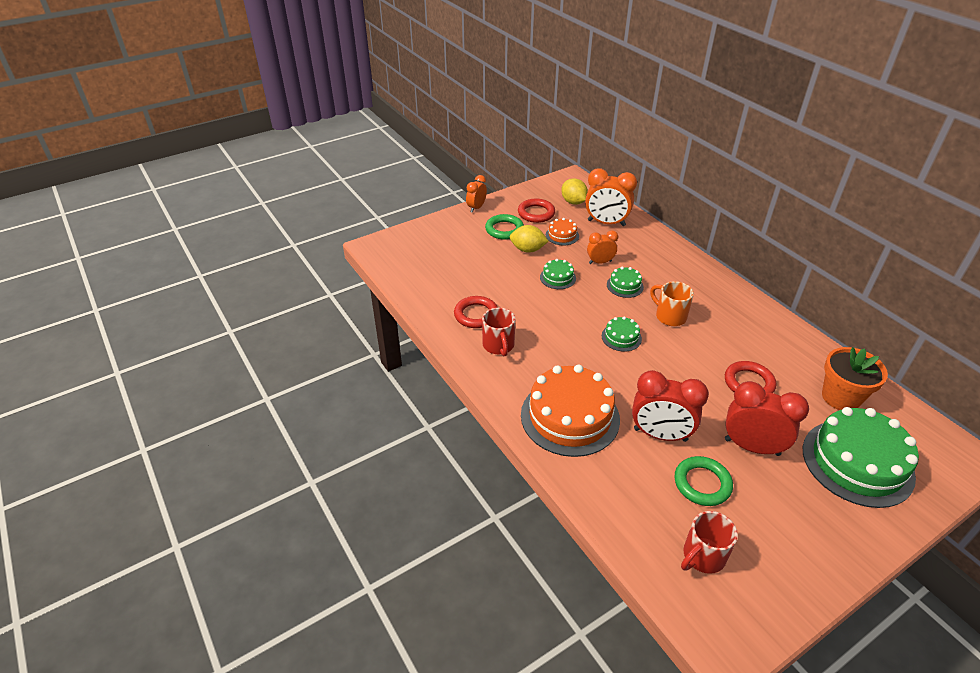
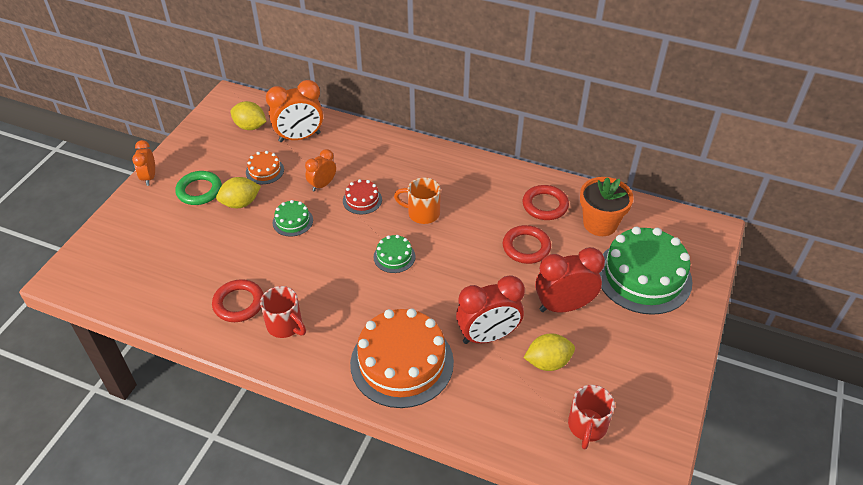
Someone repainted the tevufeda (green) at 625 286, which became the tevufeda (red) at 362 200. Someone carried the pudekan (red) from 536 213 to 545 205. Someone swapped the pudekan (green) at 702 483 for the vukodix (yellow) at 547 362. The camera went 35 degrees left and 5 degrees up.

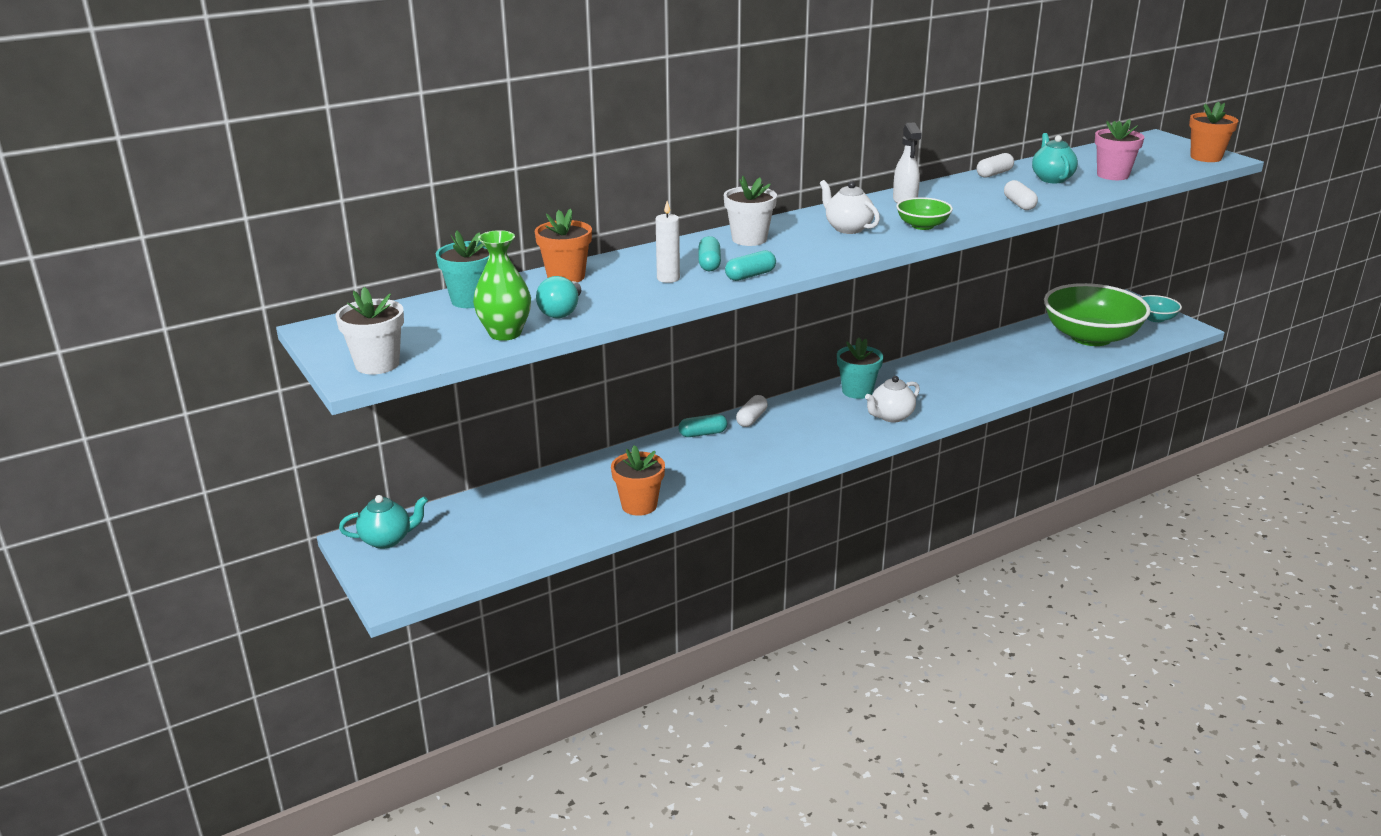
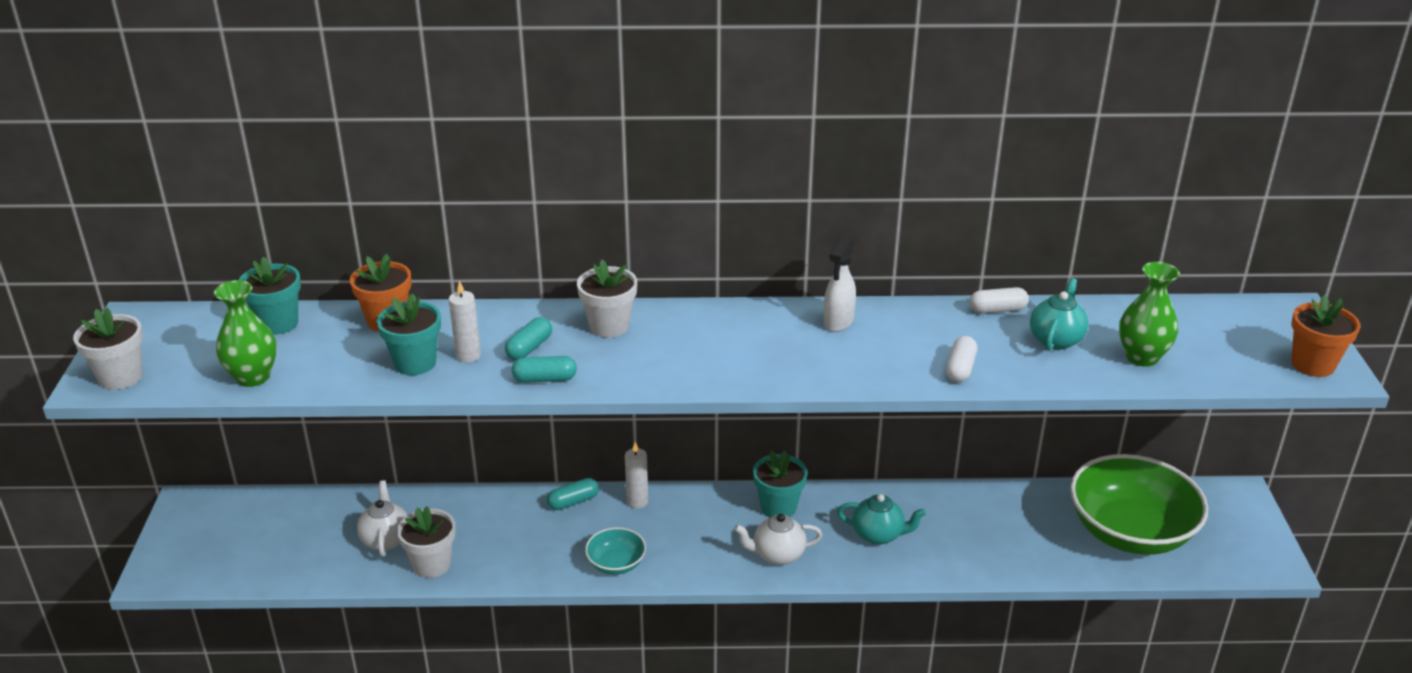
Someone carried the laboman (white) from 847 228 to 386 539. Someone put down the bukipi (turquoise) at 415 363. Someone repainted the bukipi (orange) at 639 505, which became the bukipi (white) at 431 564. Someone rotated the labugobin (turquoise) at 703 434 by 45 degrees counterclockwise. Someone carried the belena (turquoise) from 1155 318 to 616 564. Someone swapped the labugobin (white) at 751 419 for the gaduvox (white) at 637 501. Someone carried the laboman (turquoise) from 387 540 to 878 535. Someone swapped the bukipi (pink) at 1112 175 for the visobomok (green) at 1142 357. Someone took away the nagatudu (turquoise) at 562 311. Someone took away the belena (green) at 922 226. The camera went 30 degrees right and 5 degrees up.

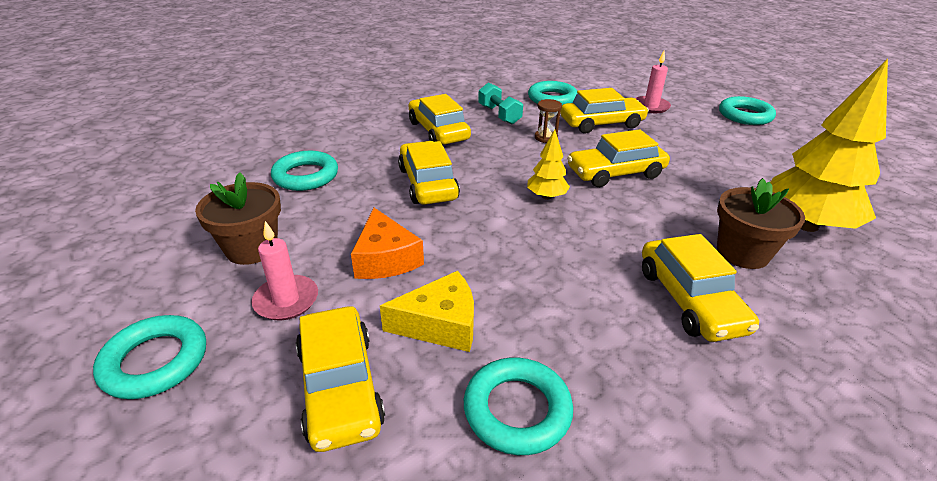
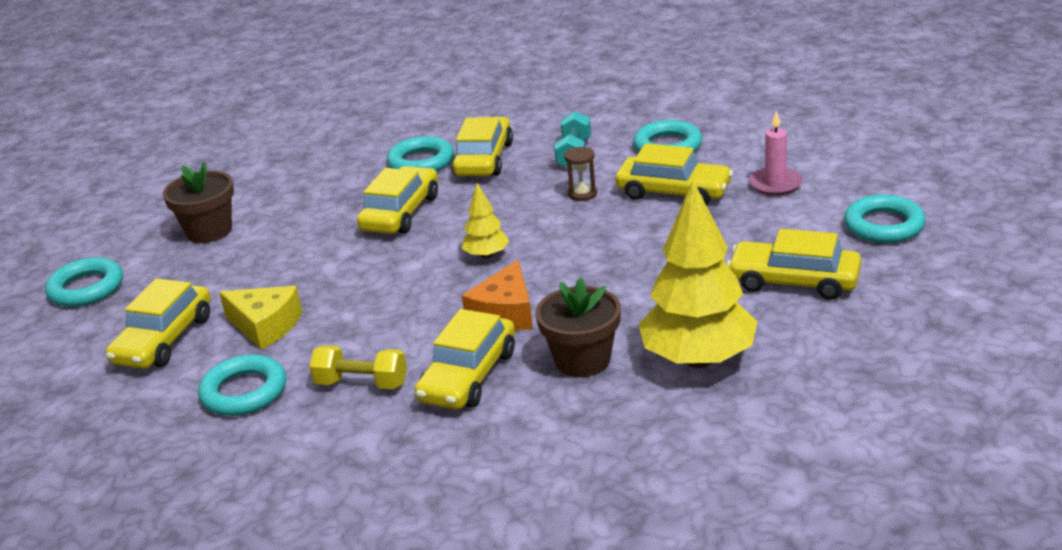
Someone put down the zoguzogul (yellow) at 361 384. Someone carried the pudekan (turquoise) from 306 176 to 421 162. Someone carried the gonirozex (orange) from 385 259 to 505 313. Someone carried the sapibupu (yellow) from 615 173 to 794 281. Someone took away the gaduvox (pink) at 286 300. The camera went 40 degrees right and 5 degrees down.

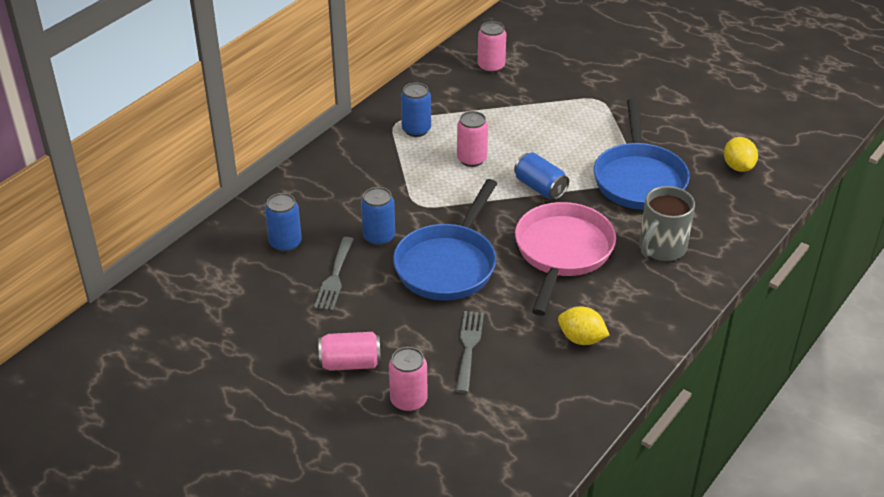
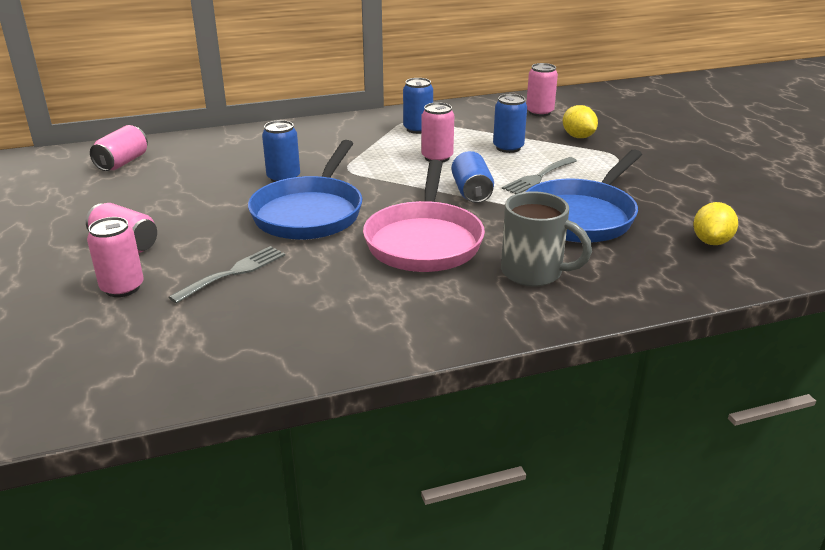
Someone put down the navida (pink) at 122 162. Someone rotated the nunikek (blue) at 448 264 by 45 degrees counterclockwise. Someone rotated the nunikek (pink) at 562 253 by 135 degrees clockwise. Someone carried the navida (blue) from 285 243 to 508 148. Someone rotated the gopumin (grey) at 661 248 by 135 degrees counterclockwise. Someone carried the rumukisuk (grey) from 334 277 to 538 177. Someone carried the vukodix (yellow) from 581 339 to 578 137. The camera went 35 degrees right and 10 degrees down.

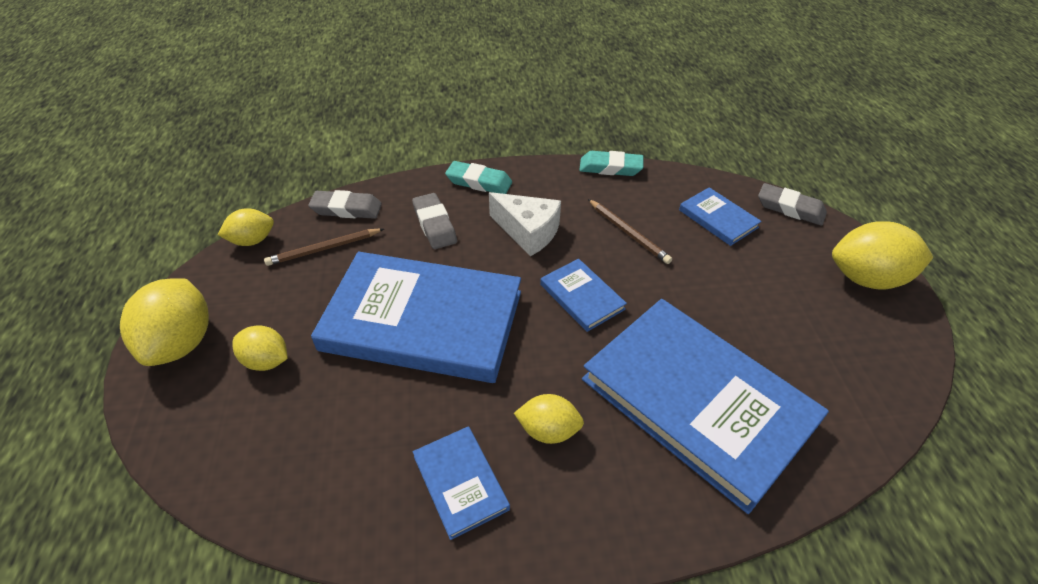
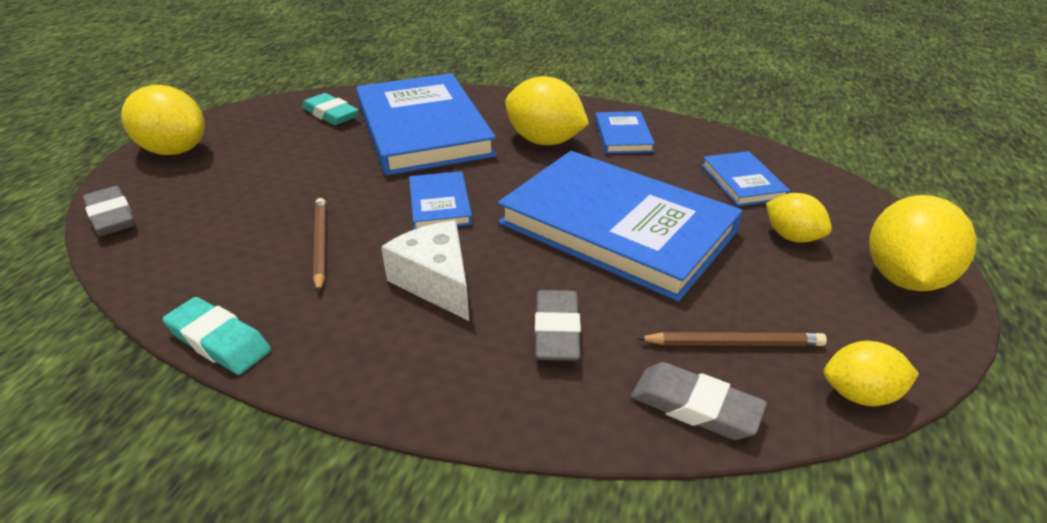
Someone carried the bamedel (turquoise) from 479 182 to 331 114. Someone scaled the vukodix (yellow) at 548 430 by 1.71. Someone carried the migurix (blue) from 718 219 to 742 182. The camera went 155 degrees left and 10 degrees down.

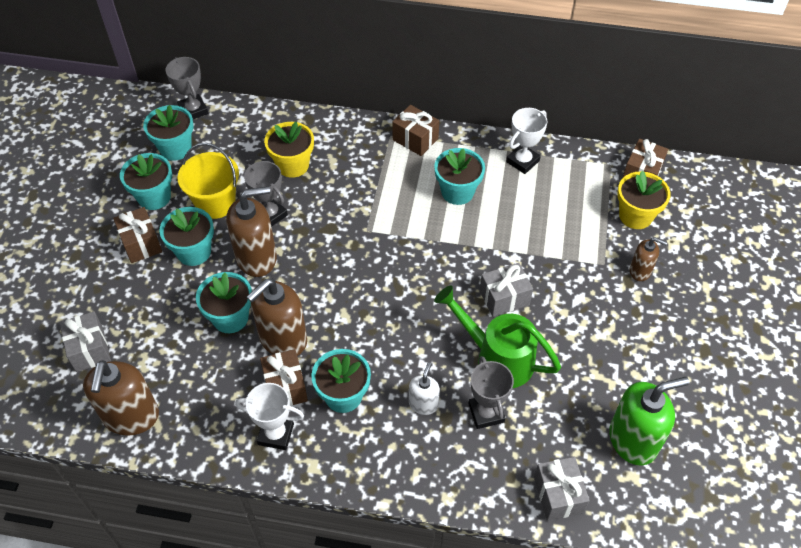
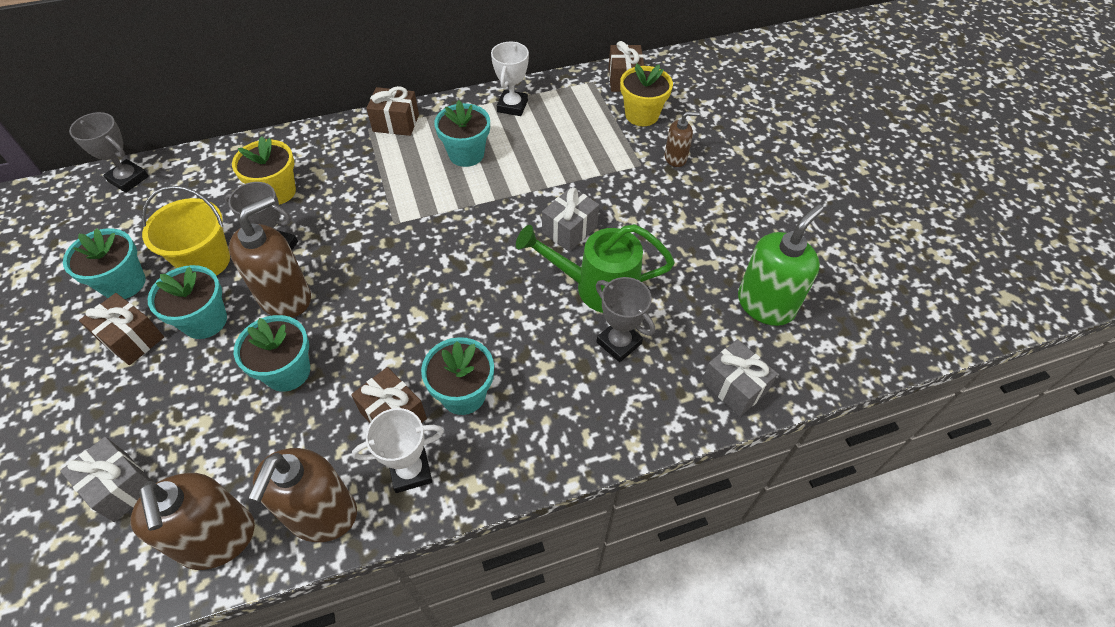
Someone carried the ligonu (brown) from 282 339 to 321 514. Someone took away the bukipi (turquoise) at 175 148. Someone took away the ligonu (white) at 423 404. The camera went 30 degrees left and 0 degrees up.

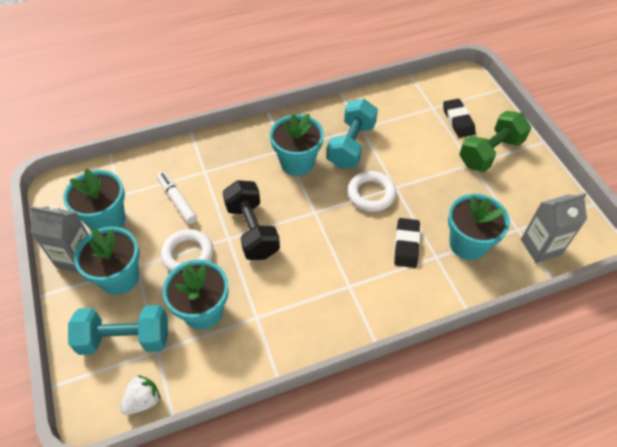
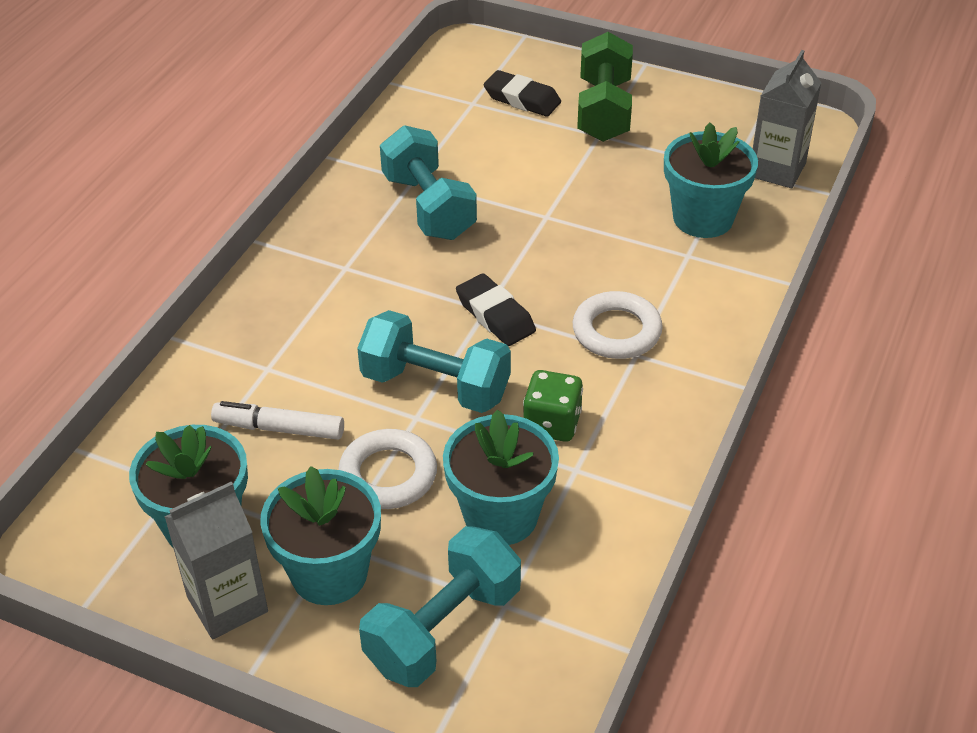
Someone repainted the zoguzogul (black) at 252 230, which became the zoguzogul (turquoise) at 435 386. Someone carried the bamedel (black) from 406 245 to 495 315. Someone put down the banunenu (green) at 552 423. Someone carried the pudekan (white) from 371 194 to 616 331. Someone took away the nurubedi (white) at 143 400. Someone took away the bukipi (turquoise) at 297 162. The camera went 45 degrees left and 10 degrees down.

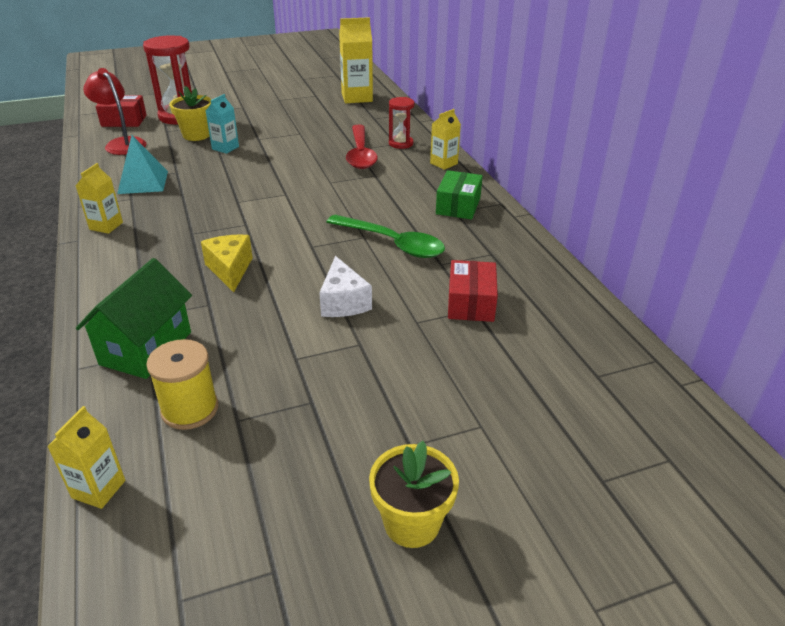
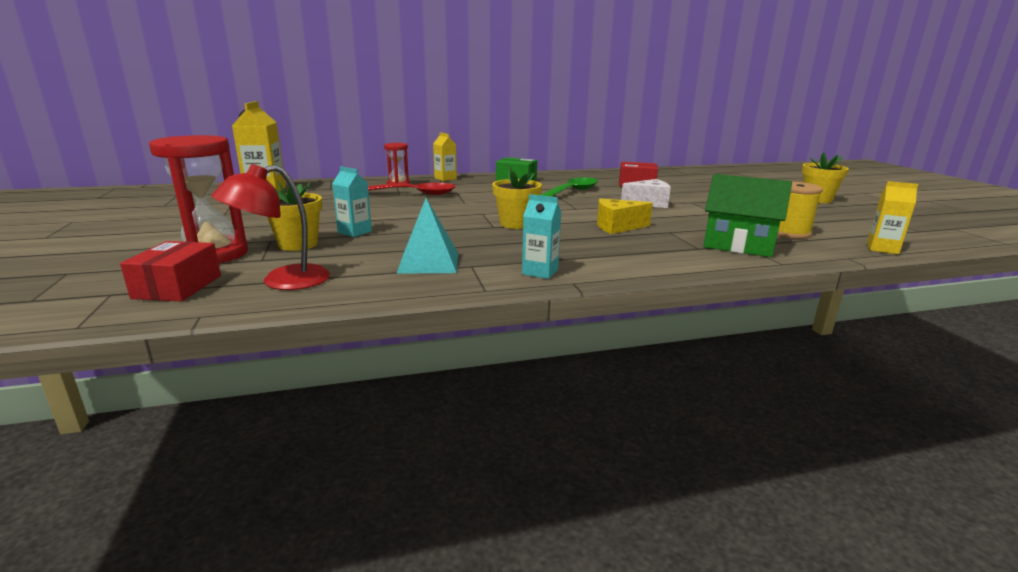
Someone put down the bukipi (yellow) at 516 224. Someone repainted the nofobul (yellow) at 106 226, which became the nofobul (turquoise) at 540 272. The camera went 85 degrees left and 15 degrees down.

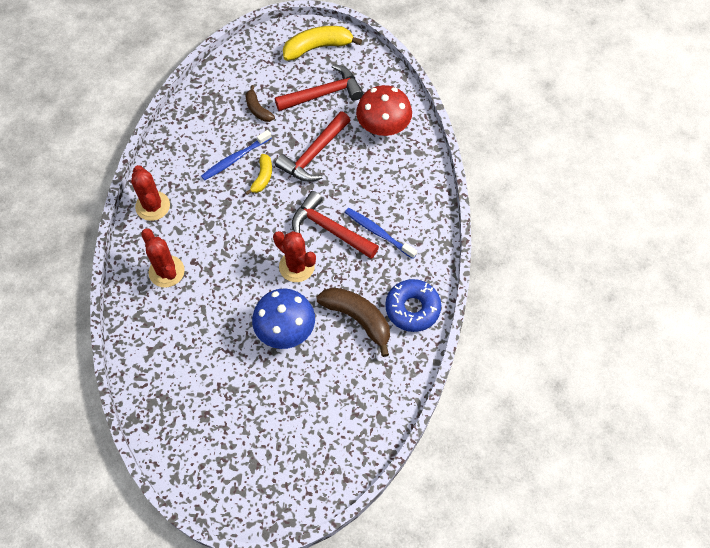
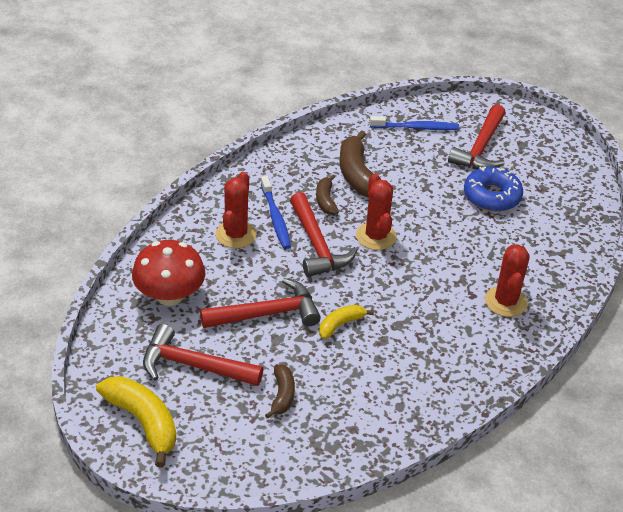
Someone rotated the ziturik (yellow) at 317 47 by 150 degrees counterclockwise. Someone carried the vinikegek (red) from 152 206 to 236 234. Someone put down the ziturik (brown) at 325 200. Someone carried the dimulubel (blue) from 235 159 to 416 128. Someone put down the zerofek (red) at 480 148. Someone carried the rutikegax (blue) from 412 308 to 492 196. Someone took away the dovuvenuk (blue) at 285 329. The camera went 145 degrees left and 20 degrees down.

